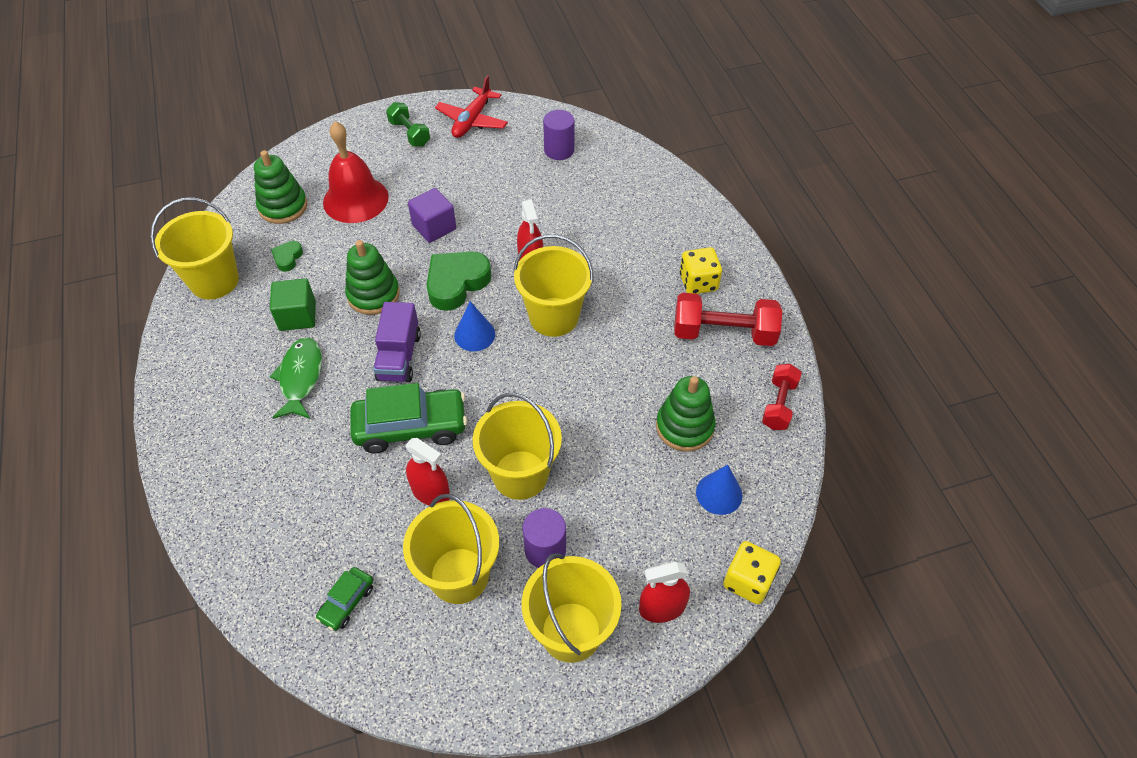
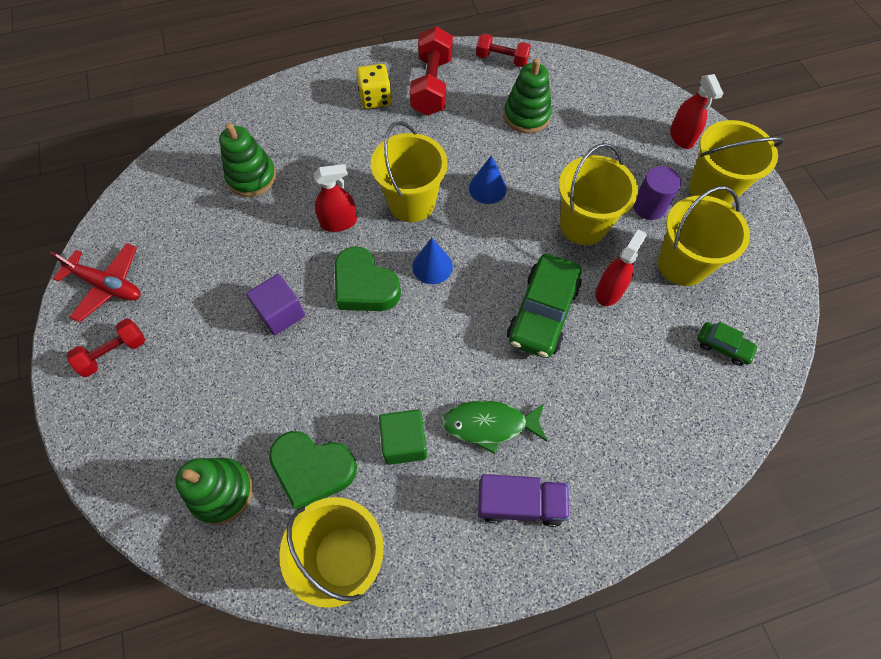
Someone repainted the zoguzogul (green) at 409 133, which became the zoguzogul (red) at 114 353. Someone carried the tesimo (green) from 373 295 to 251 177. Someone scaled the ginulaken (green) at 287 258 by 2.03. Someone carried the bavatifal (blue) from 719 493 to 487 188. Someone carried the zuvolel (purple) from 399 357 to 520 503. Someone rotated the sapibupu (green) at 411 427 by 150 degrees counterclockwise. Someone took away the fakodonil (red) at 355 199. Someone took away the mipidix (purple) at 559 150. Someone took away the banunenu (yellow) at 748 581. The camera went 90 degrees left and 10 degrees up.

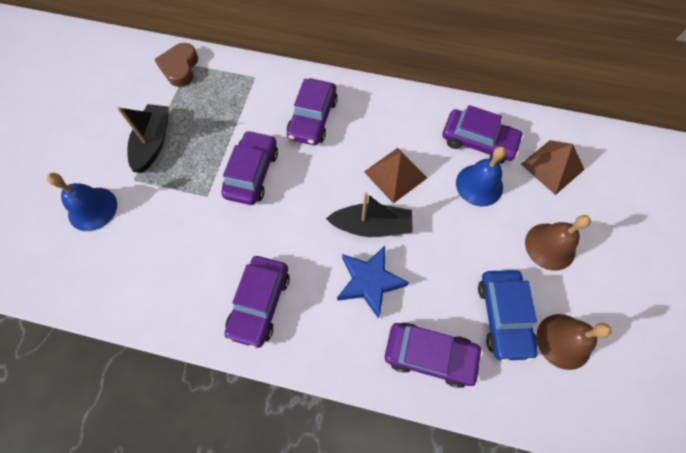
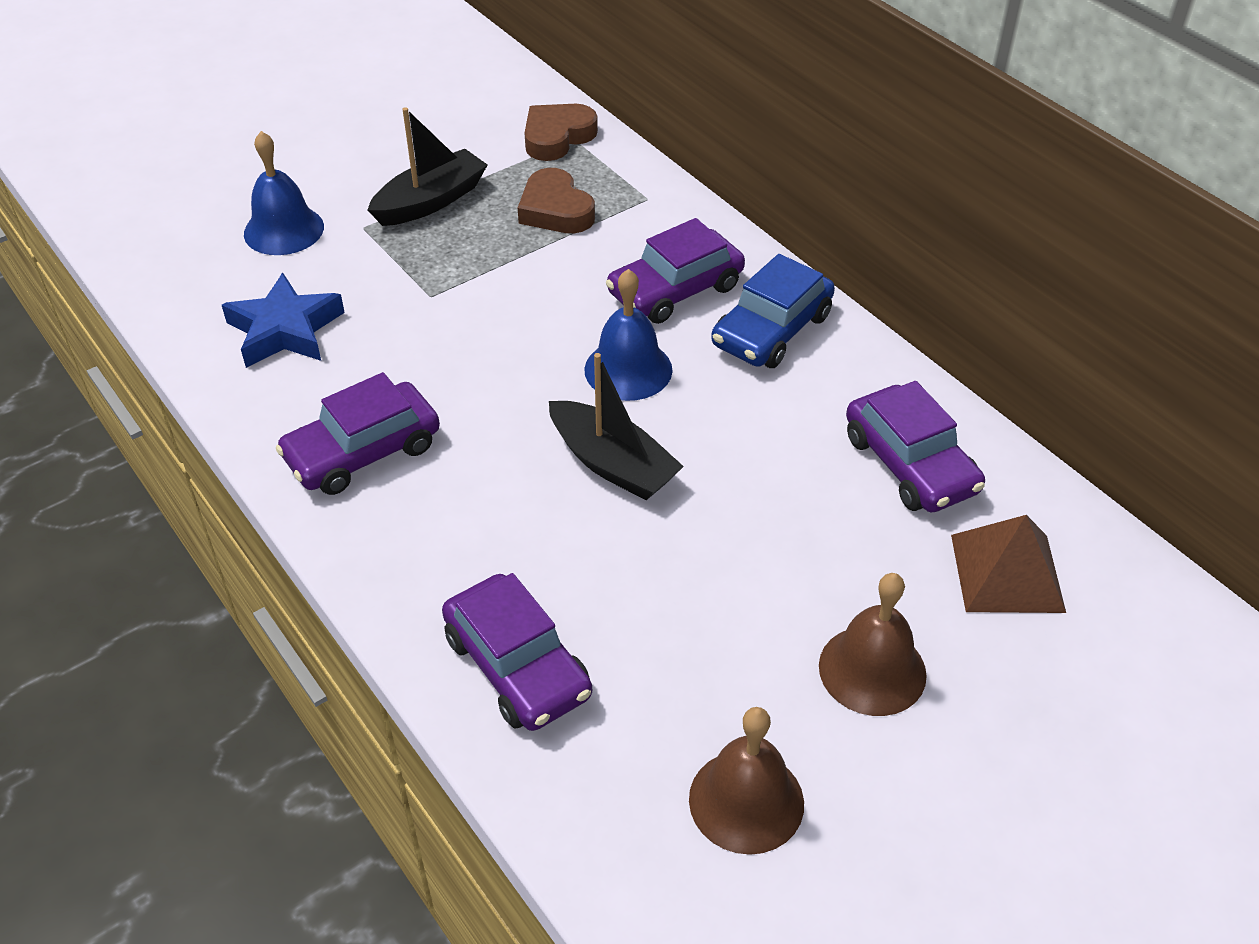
Someone carried the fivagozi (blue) from 369 282 to 285 330. Someone put down the ginulaken (brown) at 555 210. Someone carried the fakodonil (blue) from 479 185 to 628 369. Someone carried the sapibupu (blue) from 503 316 to 772 330. Someone took away the sapibupu (purple) at 252 173. Someone took away the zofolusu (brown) at 395 175. The camera went 40 degrees right and 20 degrees down.

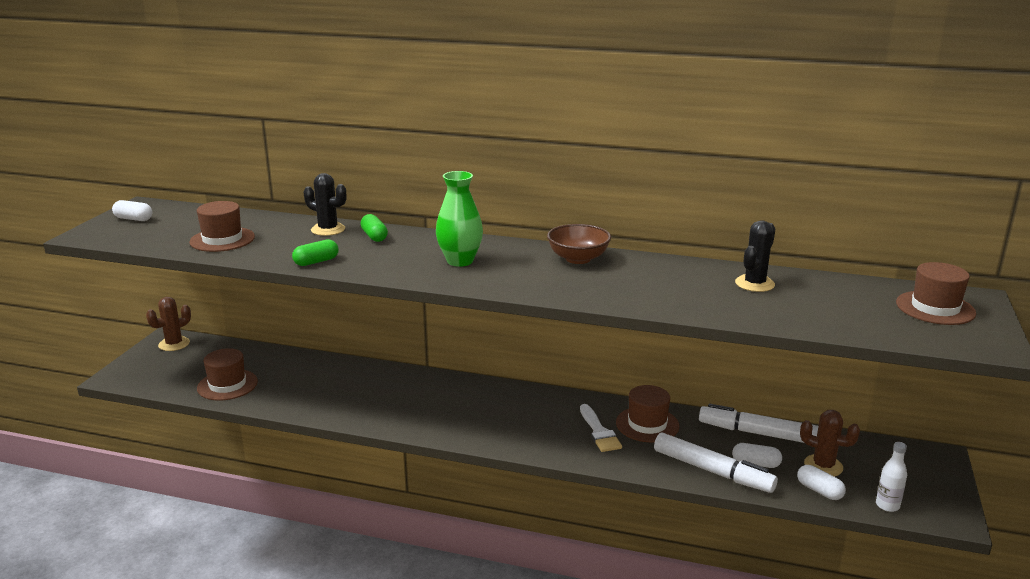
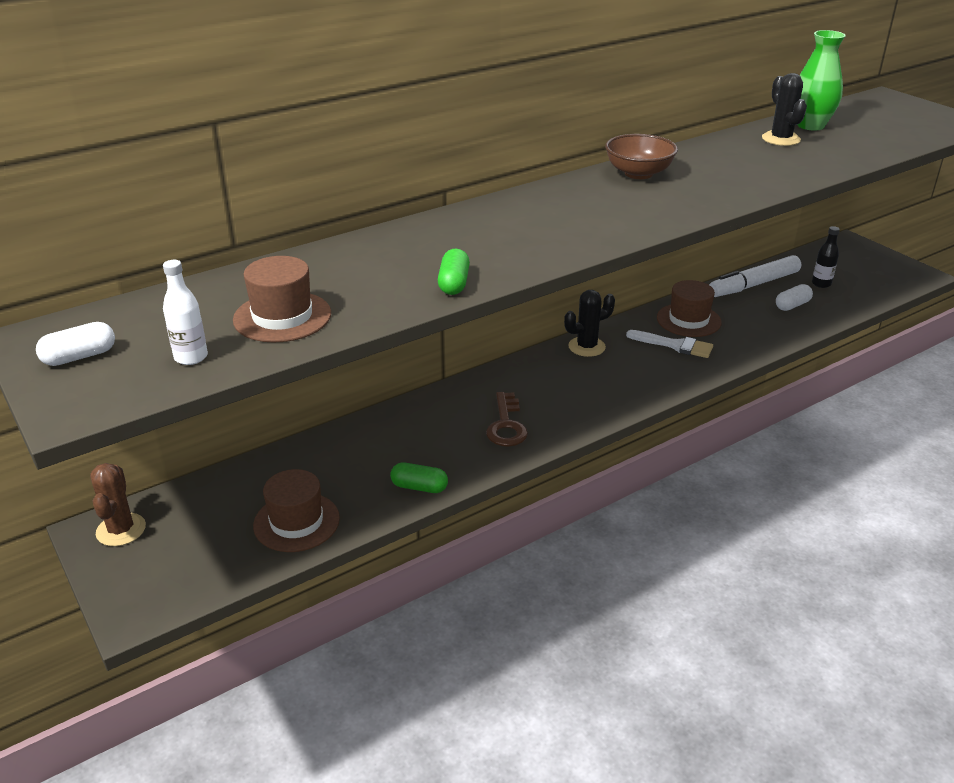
Someone carried the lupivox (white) from 887 505 to 191 357. Someone carried the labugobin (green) from 374 236 to 419 487. Someone put down the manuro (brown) at 506 425. Someone carried the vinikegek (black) from 328 229 to 586 347. Someone carried the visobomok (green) from 460 261 to 810 126. Someone swapped the vinikegek (brown) at 823 466 for the lupivox (black) at 821 284. Someone took away the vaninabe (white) at 712 471. Someone took away the labugobin (white) at 819 491. Someone took away the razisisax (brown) at 935 308. The camera went 50 degrees left and 10 degrees up.

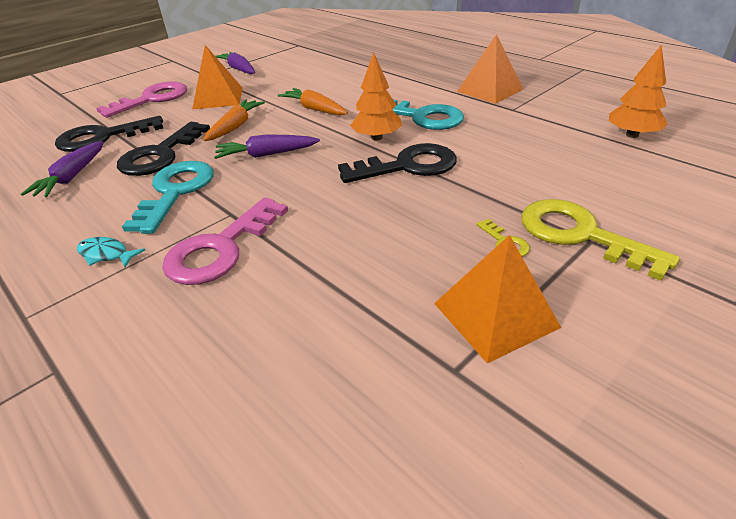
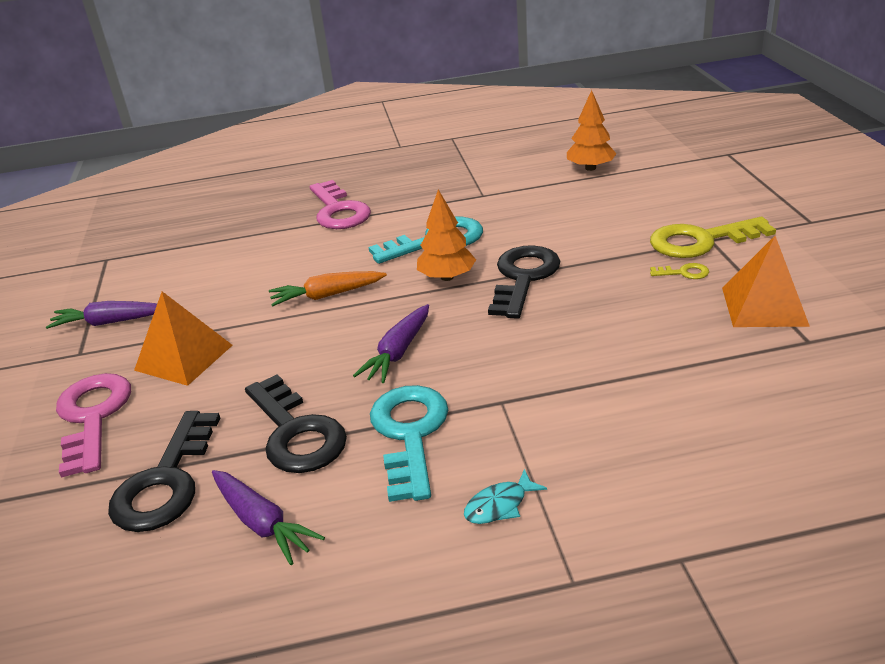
Someone carried the manuro (pink) from 220 249 to 339 211. Someone rotated the manuro (turquoise) at 176 191 by 45 degrees clockwise. Someone took away the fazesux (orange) at 235 126. Someone took away the zofolusu (orange) at 490 90. The camera went 55 degrees left and 5 degrees down.

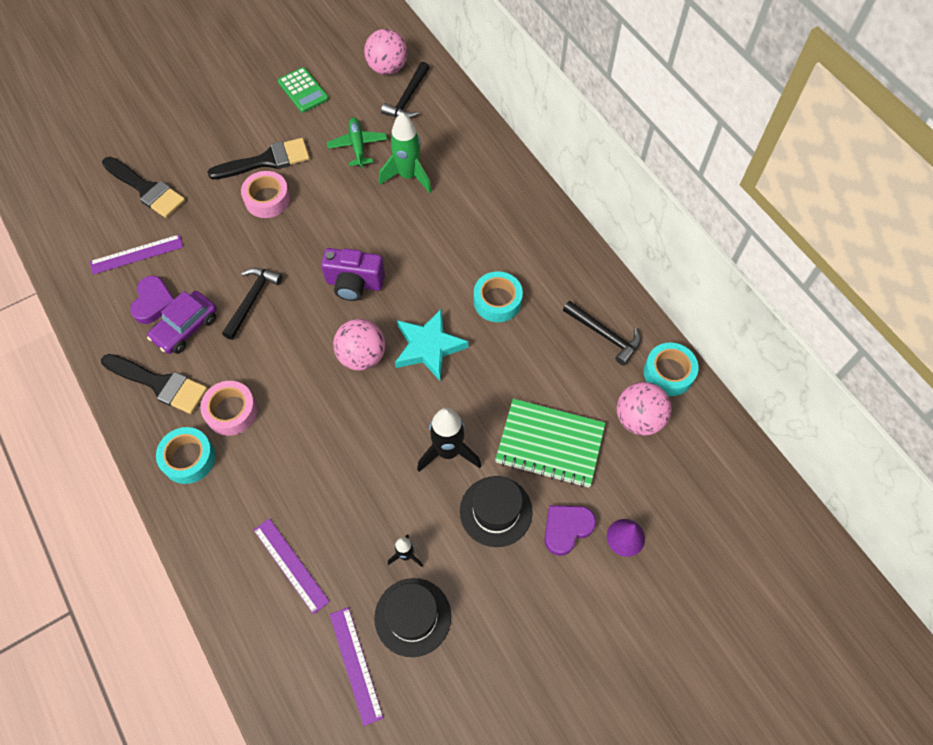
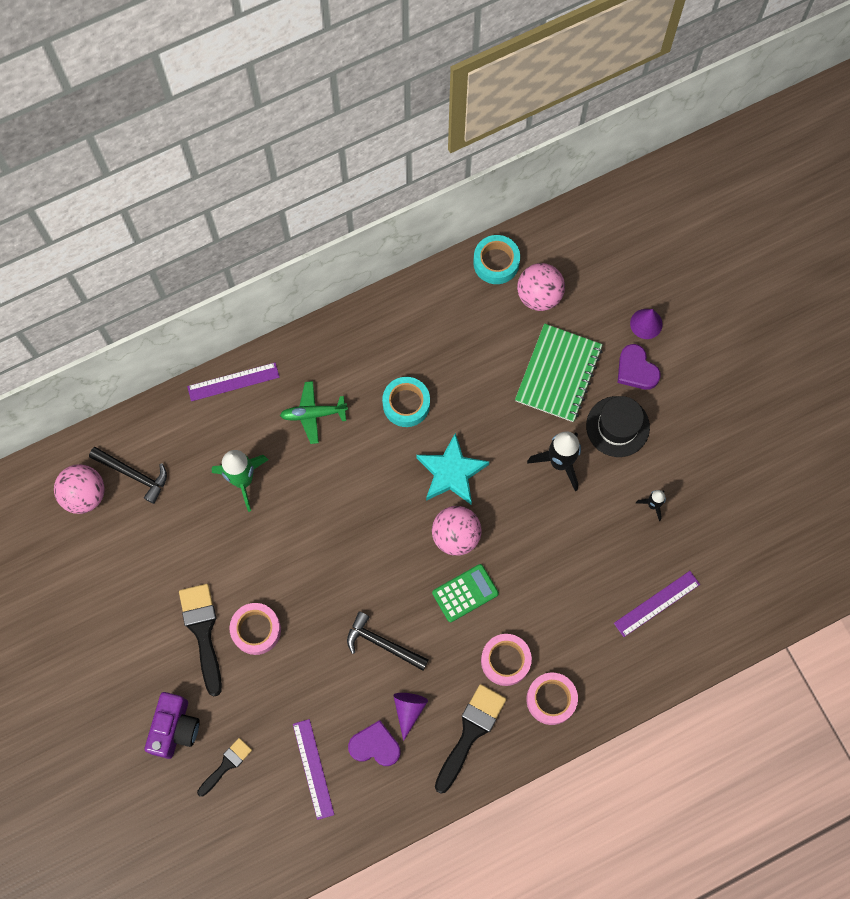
Someone carried the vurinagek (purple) from 354 283 to 175 728. Someone carried the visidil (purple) from 355 665 to 233 382. Someone scaled the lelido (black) at 146 189 by 0.59. Someone carried the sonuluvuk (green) from 358 146 to 313 414. Someone swapped the sapibupu (purple) at 186 327 for the bavatifal (purple) at 408 710. Someone carried the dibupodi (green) from 303 90 to 465 593. Someone repainted the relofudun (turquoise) at 188 458, which became the relofudun (pink) at 551 699. Someone took away the razisisax (black) at 412 617. Someone took away the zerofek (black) at 605 335. The camera went 85 degrees left and 10 degrees up.

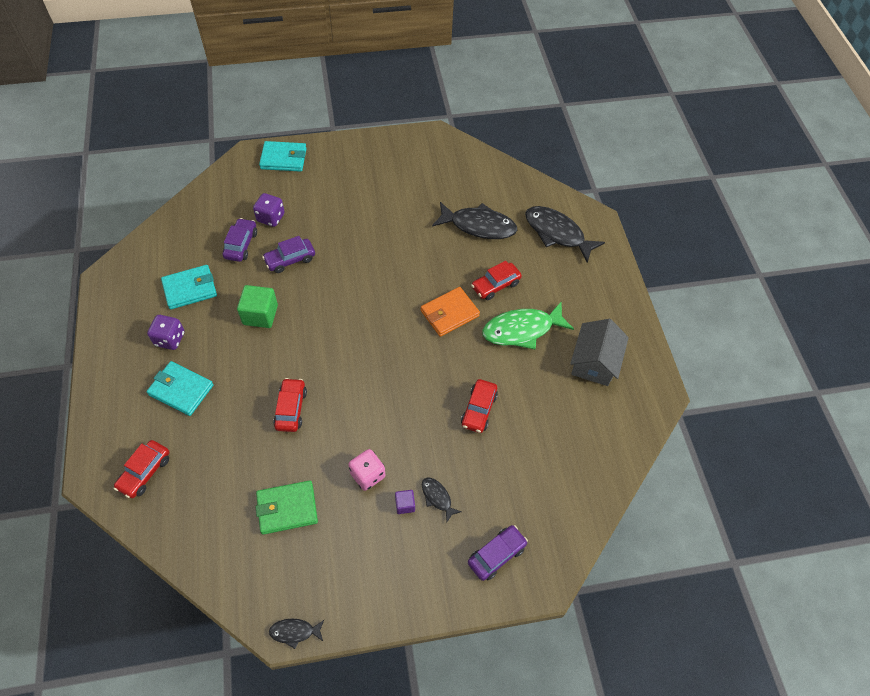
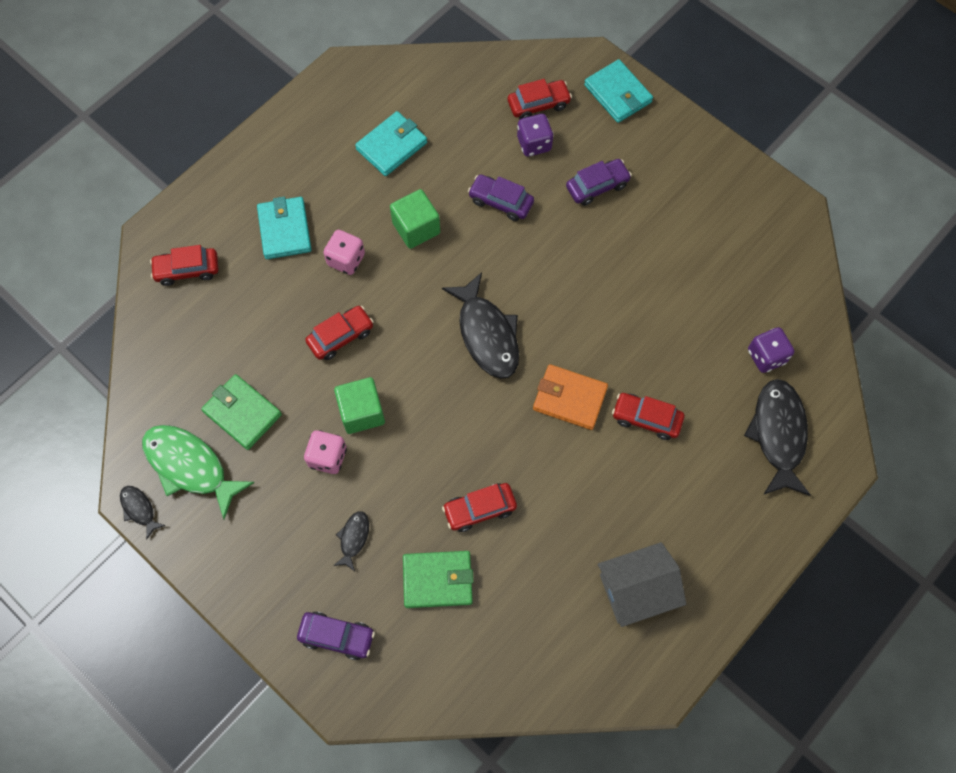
Someone carried the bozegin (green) from 522 330 to 190 466. Someone put down the banunenu (pink) at 346 260. Someone put down the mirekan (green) at 361 412. Someone rotated the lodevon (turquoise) at 190 289 by 75 degrees counterclockwise. Someone put down the lodevon (green) at 437 580. Someone carried the bozegin (black) from 478 226 to 487 334. Someone put down the sapibupu (red) at 538 104. Someone carried the sapibupu (purple) from 241 245 to 597 186. Someone carried the banunenu (purple) from 170 339 to 766 356. Someone took away the mirekan (purple) at 405 504. The camera went 55 degrees right and 10 degrees up.

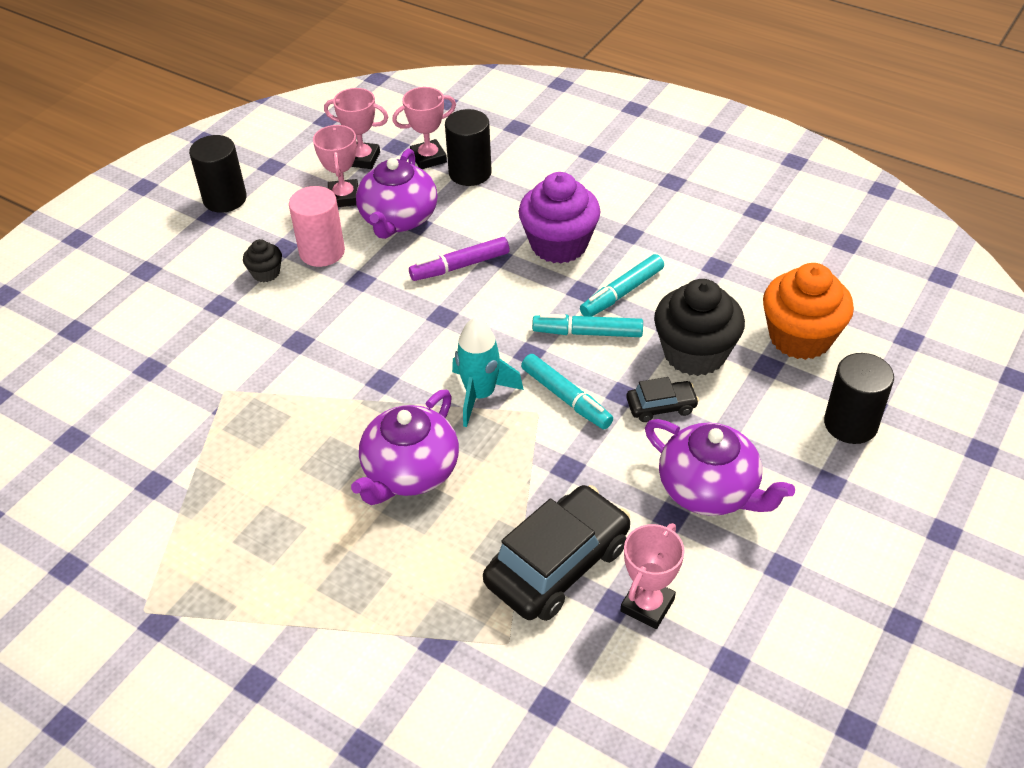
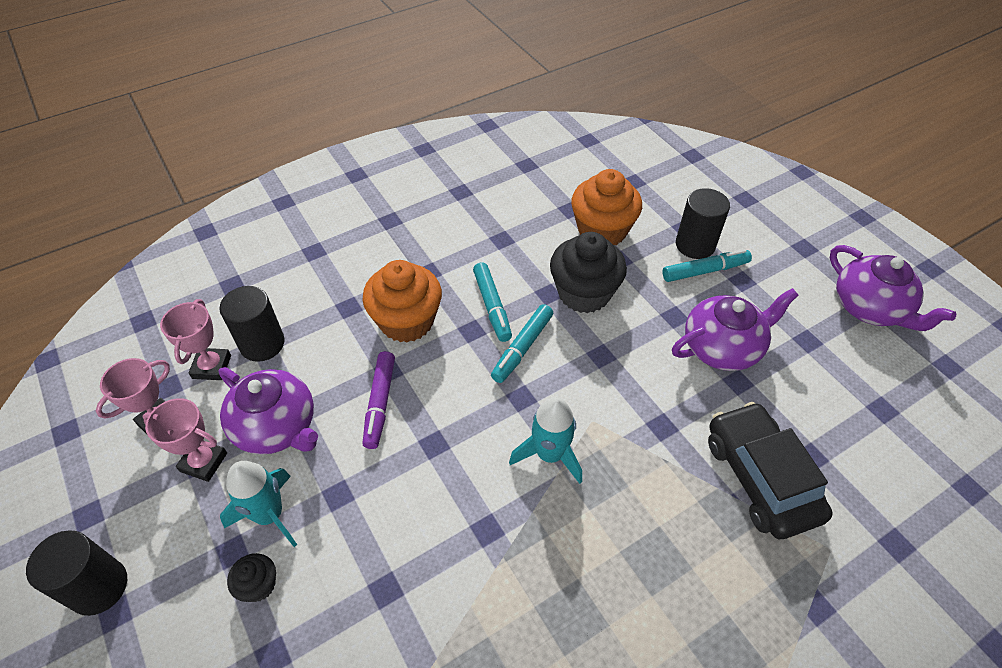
Someone swapped the mipidix (pink) at 322 252 for the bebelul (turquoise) at 269 515. Someone repainted the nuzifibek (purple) at 559 244, which became the nuzifibek (orange) at 406 321. Someone carried the vaninabe (turquoise) from 566 398 to 705 271. Someone carried the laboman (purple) from 409 472 to 870 308. Someone took away the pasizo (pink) at 647 605. Someone took away the sapibupu (black) at 661 406. The camera went 65 degrees left and 5 degrees up.

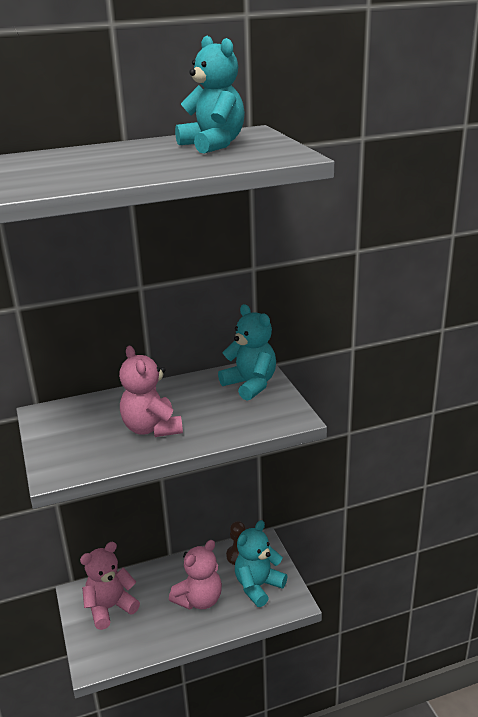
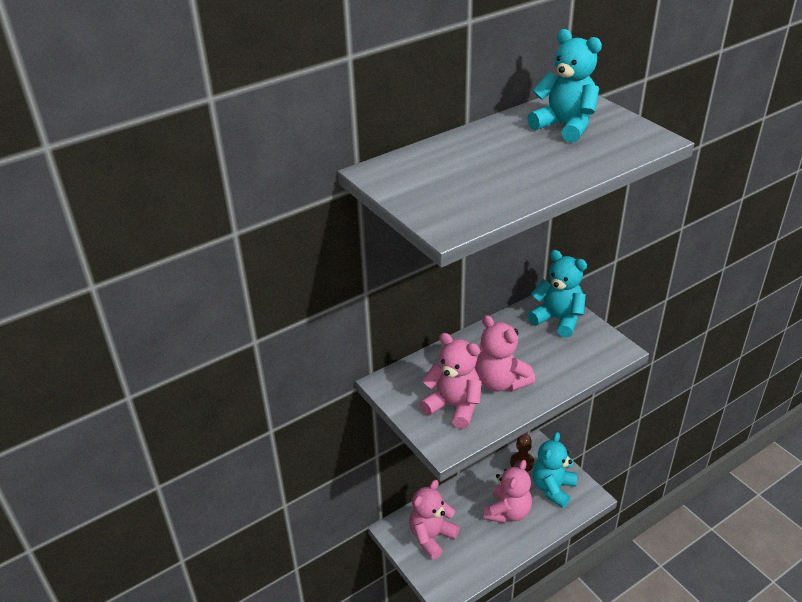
Someone put down the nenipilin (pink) at 454 406. The camera went 15 degrees left and 10 degrees up.

